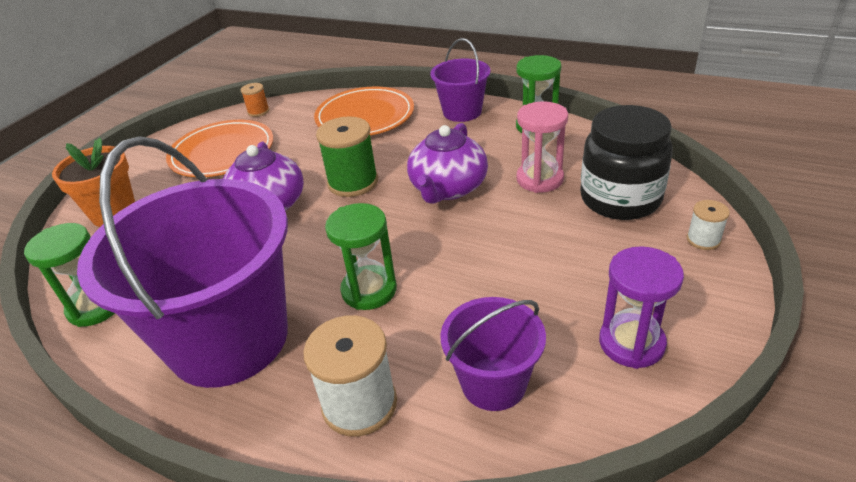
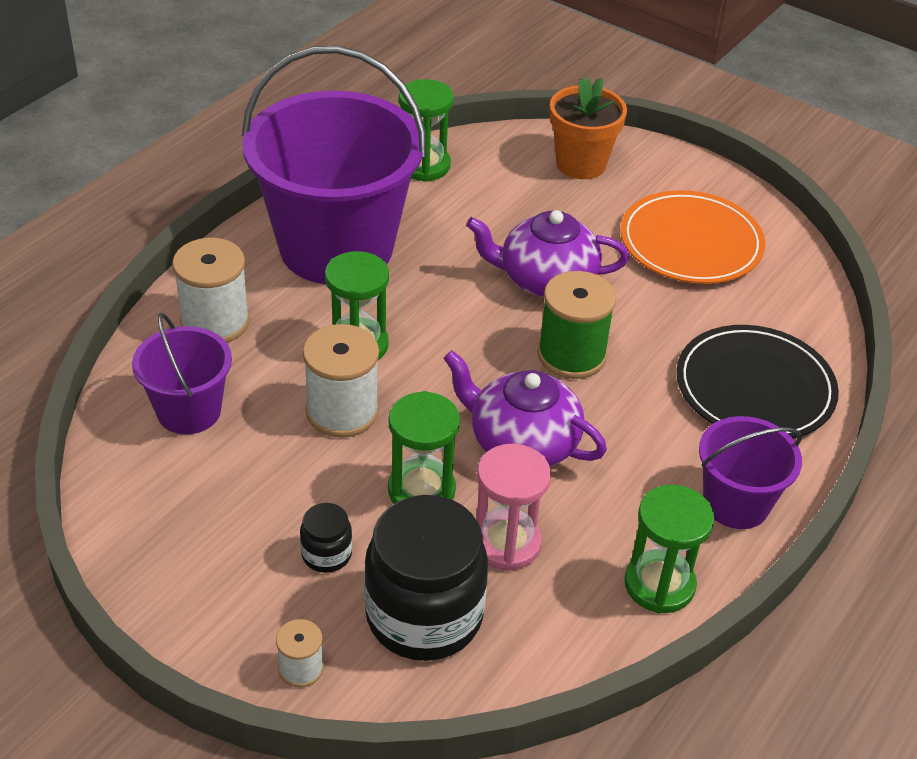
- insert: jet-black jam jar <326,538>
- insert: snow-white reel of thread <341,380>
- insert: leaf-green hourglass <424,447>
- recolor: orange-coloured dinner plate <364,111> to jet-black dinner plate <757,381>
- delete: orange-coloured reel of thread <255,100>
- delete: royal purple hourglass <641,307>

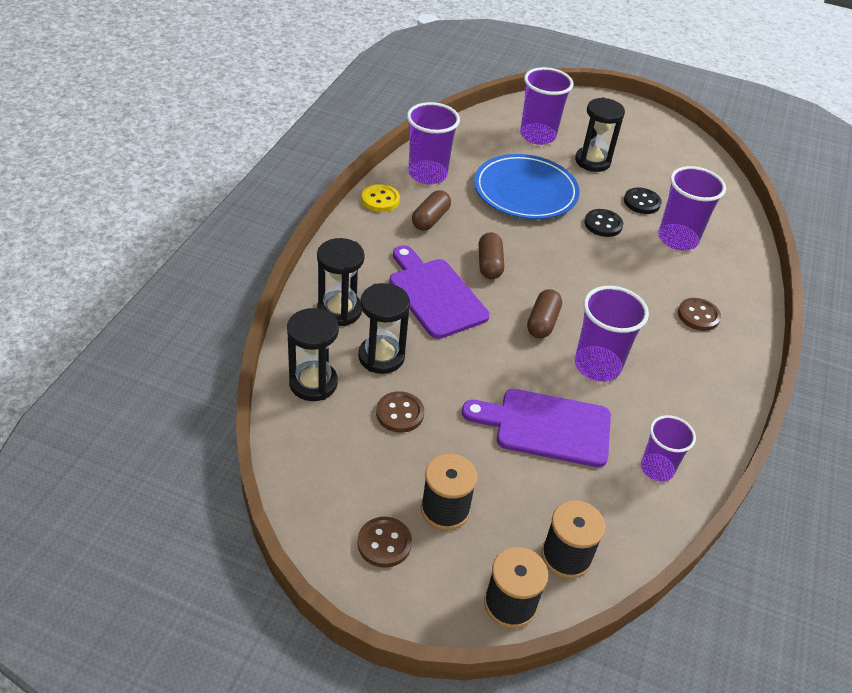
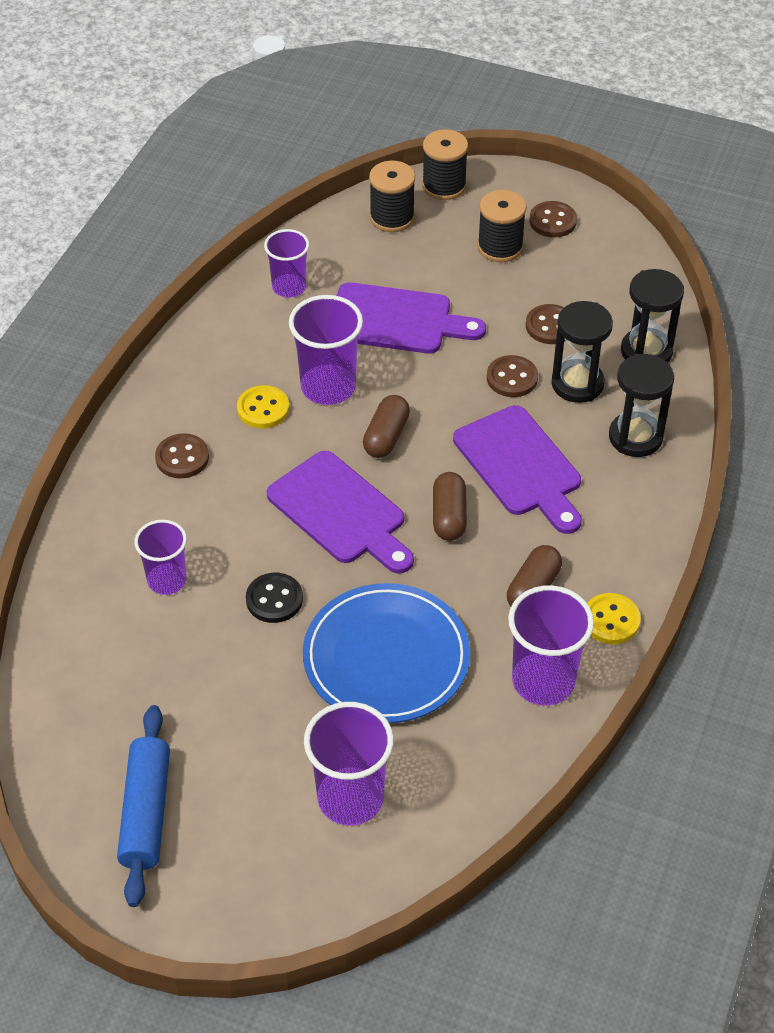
- insert: blue pastry roller <143,806>
- resize: royal purple beaker <692,208> = <160,557> x0.65
- insert: bright yellow button <263,407>
- insert: royal purple bread board <340,512>
- insert: brown button <512,376>
- delete: jet-black hourglass <600,134>
- delete: jet-black button <643,200>

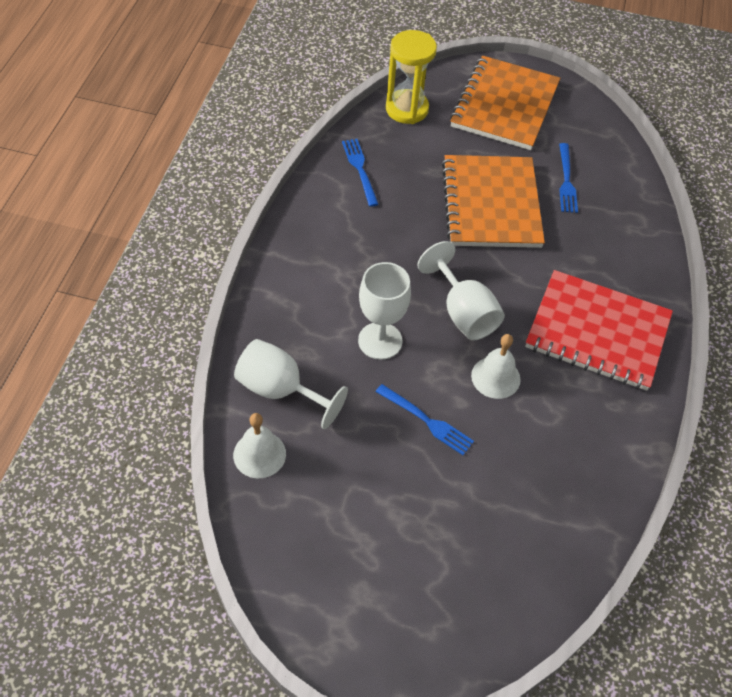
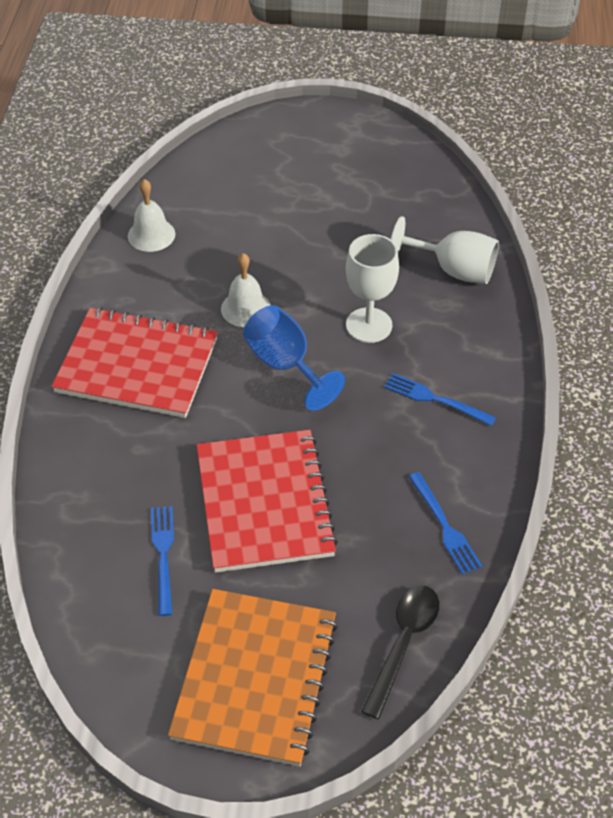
- move: snow-white bell <259,445> to <151,215>
- recolor: orange-coloured notepad <493,201> to crimson notepad <267,501>
- recolor: snow-white goblet <461,290> to blue goblet <294,358>
- replace: bright yellow hourglass <411,77> to jet-black teaspoon <400,652>
- move: blue fork <425,419> to <440,399>

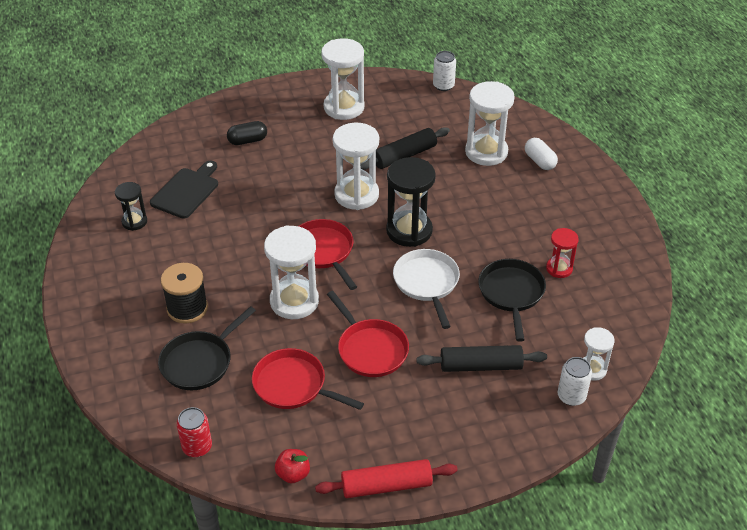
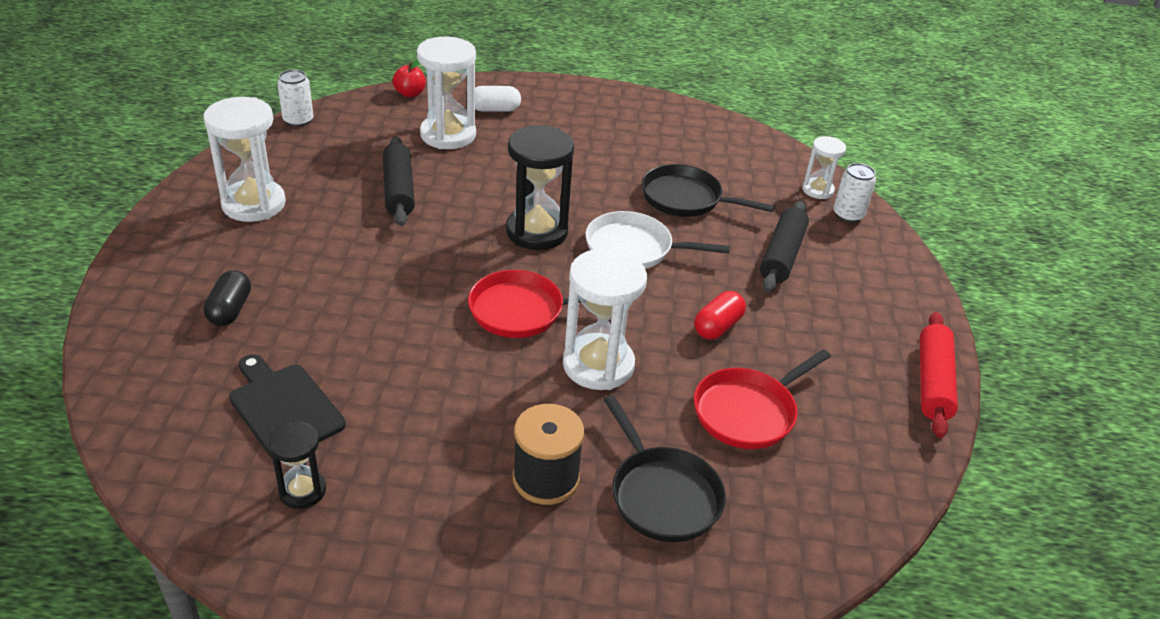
- move: crimson apple fruit <292,466> to <408,78>
- replace: crimson skillet <368,334> to crimson pill <720,315>
- delete: crimson soda can <194,432>
- delete: snow-white hourglass <356,166>
- delete: crimson hourglass <562,253>

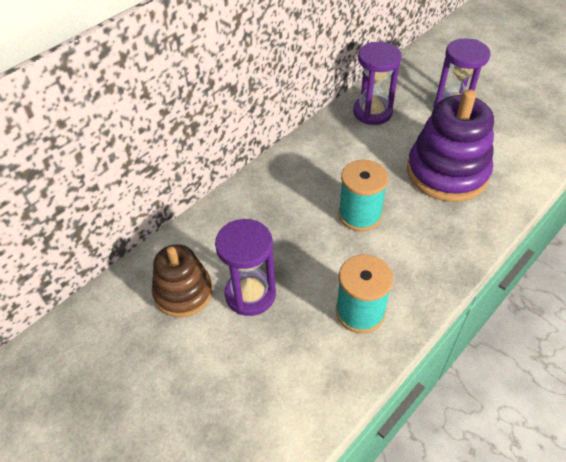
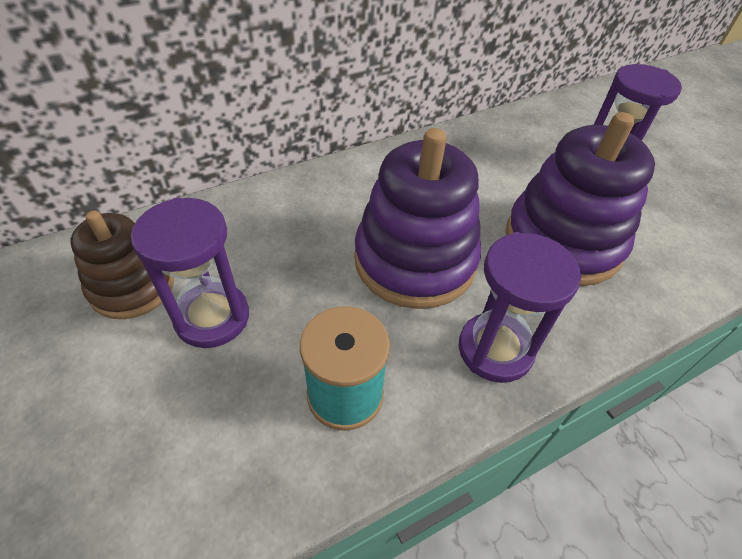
- replace: teal reel of thread <363,196> to royal purple stacking rings <417,218>
- move: royal purple hourglass <377,83> to <520,307>

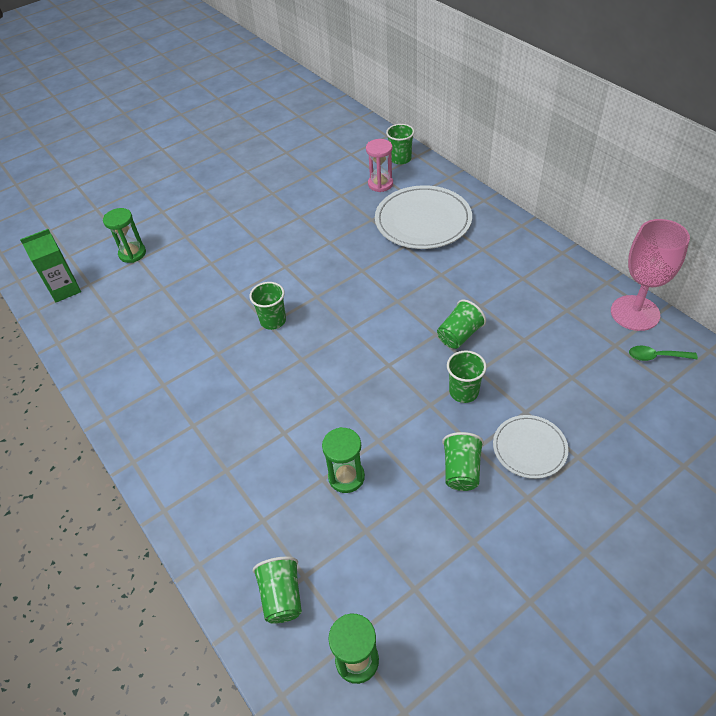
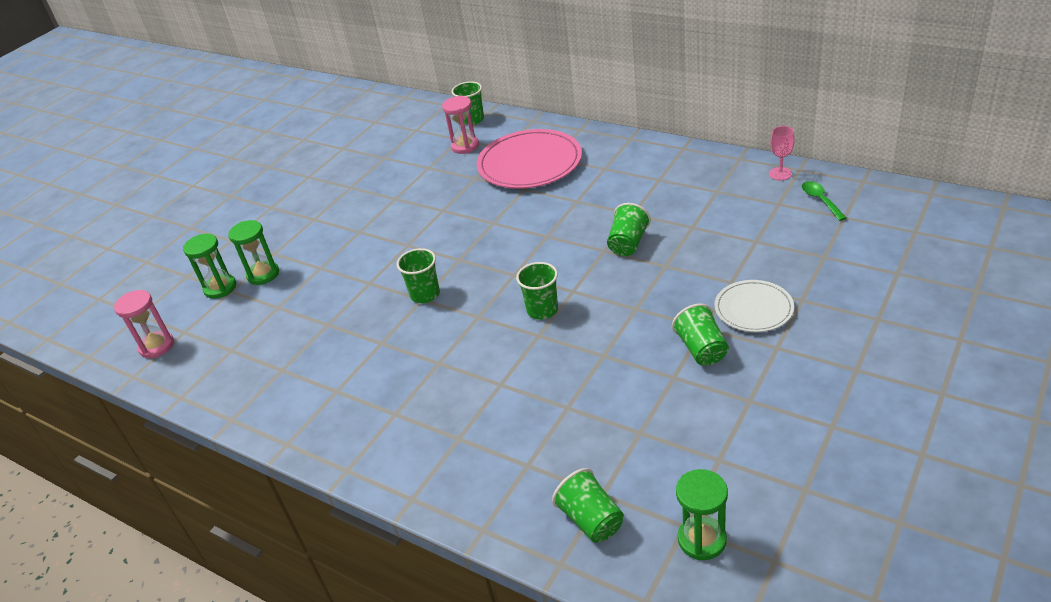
- replace: leaf-green juice carton <50,265> to rosy hourglass <144,324>
- move: leaf-green hourglass <343,460> to <253,252>
- recolor: snow-white dinner plate <423,217> to rosy dinner plate <529,159>
- move: leaf-green beaker <467,377> to <537,291>
- resize: rosy goblet <650,275> = <782,153> x0.47
- rotate: leaf-green teaspoon <663,353> = <824,201> 90 degrees clockwise

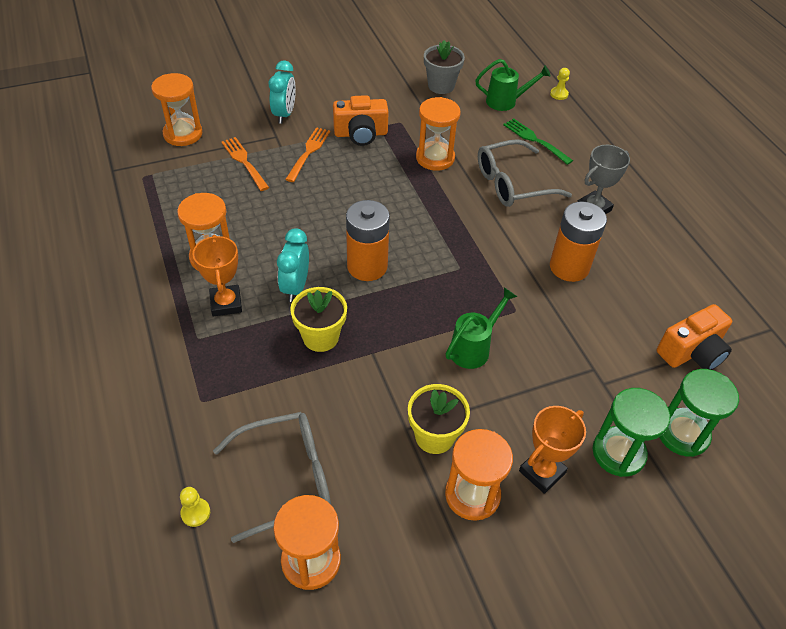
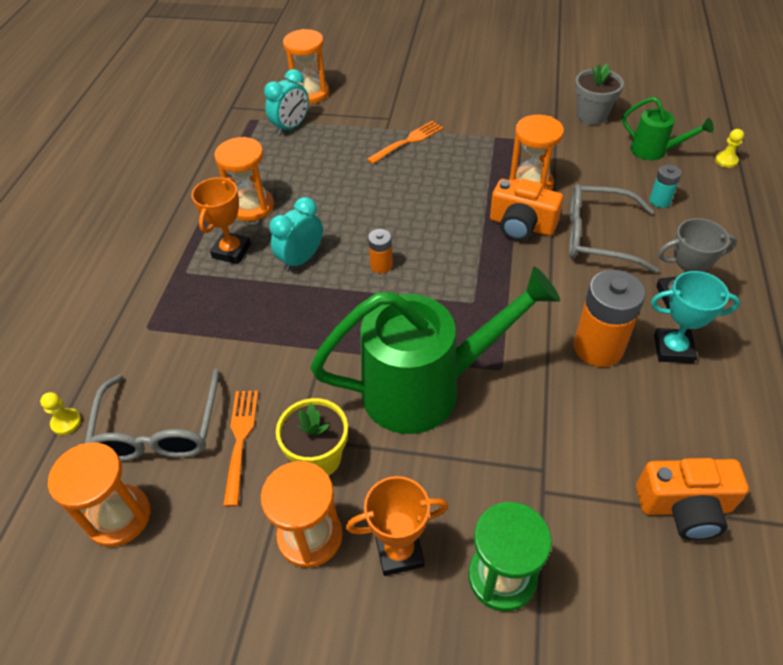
- rotate: ash-grey eyeglasses <272,477> = <152,415> 75 degrees clockwise
- move: orange-coloured fork <245,164> to <240,449>
- move: teal clock <282,92> to <286,102>
- resize: leaf-green sprinkling can <481,328> = <435,350> x2.06
- resize: orange-coloured battery <368,240> = <380,251> x0.51
- move: orange-coloured camera <361,120> to <526,210>
- replace: leaf-green fork <538,141> to teal battery <665,186>
- insert: teal trophy <695,317>
- delete: bright yellow plant pot <318,319>
- delete: leaf-green hourglass <699,413>

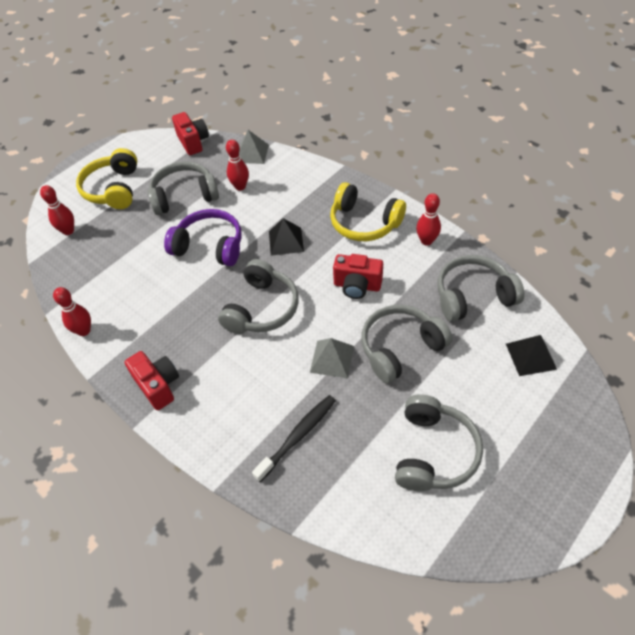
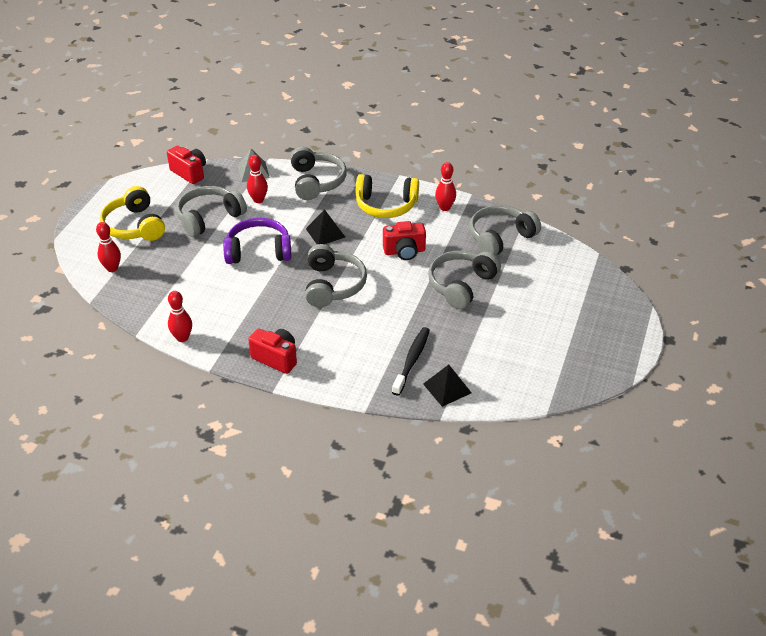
- move: ash-grey headphones <439,442> to <318,173>
- move: jet-black solid pyramid <531,355> to <447,386>
- delete: ash-grey solid pyramid <332,358>

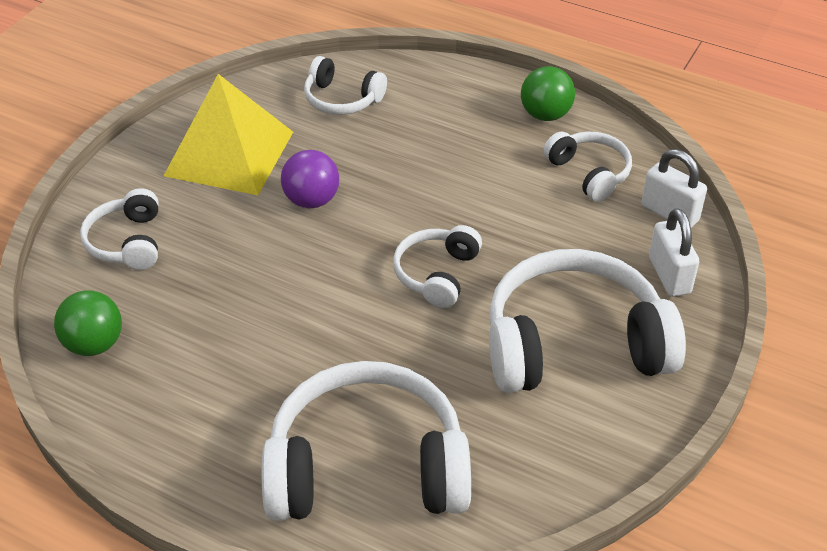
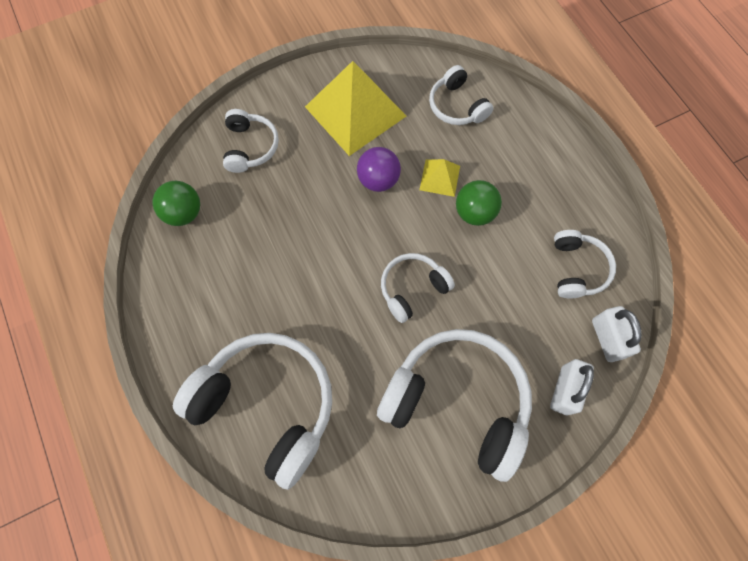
- rotate: snow-white headphones <119,229> = <251,141> 150 degrees clockwise
- insert: bright yellow solid pyramid <439,178>
- move: leaf-green sphere <548,93> to <479,203>

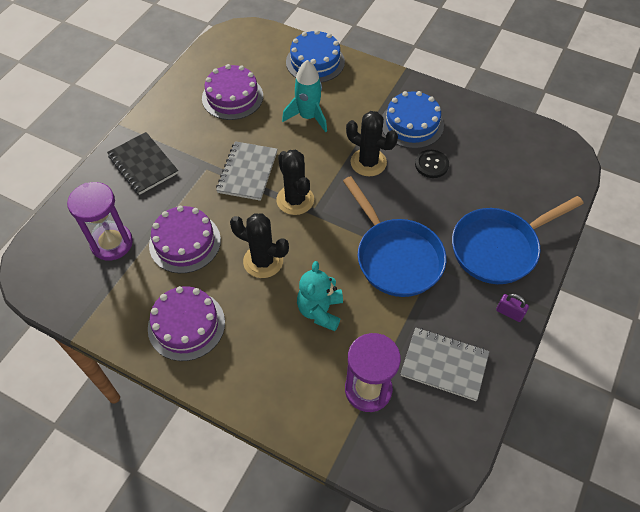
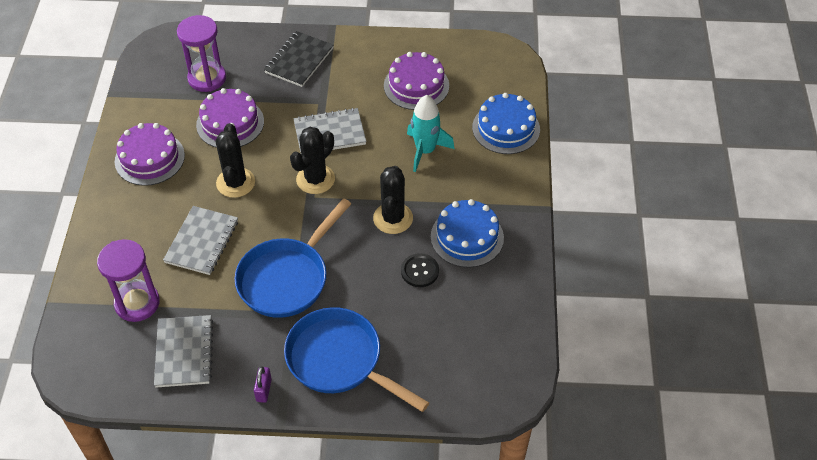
- replace: teal stuffed bear <320,296> to ash-grey notepad <200,240>

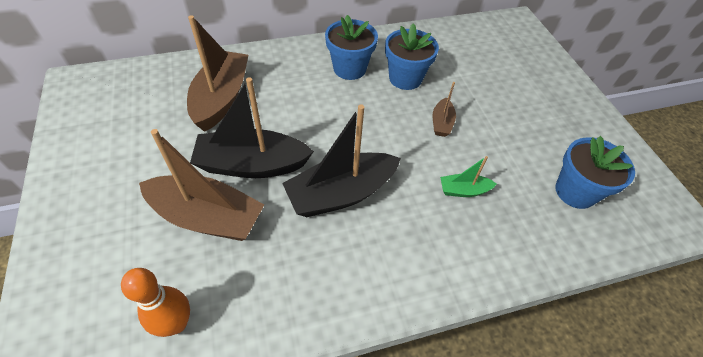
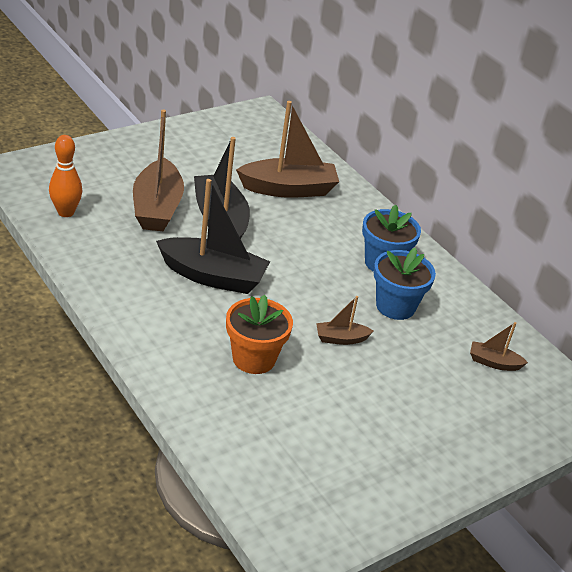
- rotate: jet-black boat <341,160> = <213,236> 150 degrees clockwise
- replace: leaf-green boat <468,176> to orange-coloured plant pot <259,334>
- insert: brown boat <499,346>
- delete: blue plant pot <595,172>

